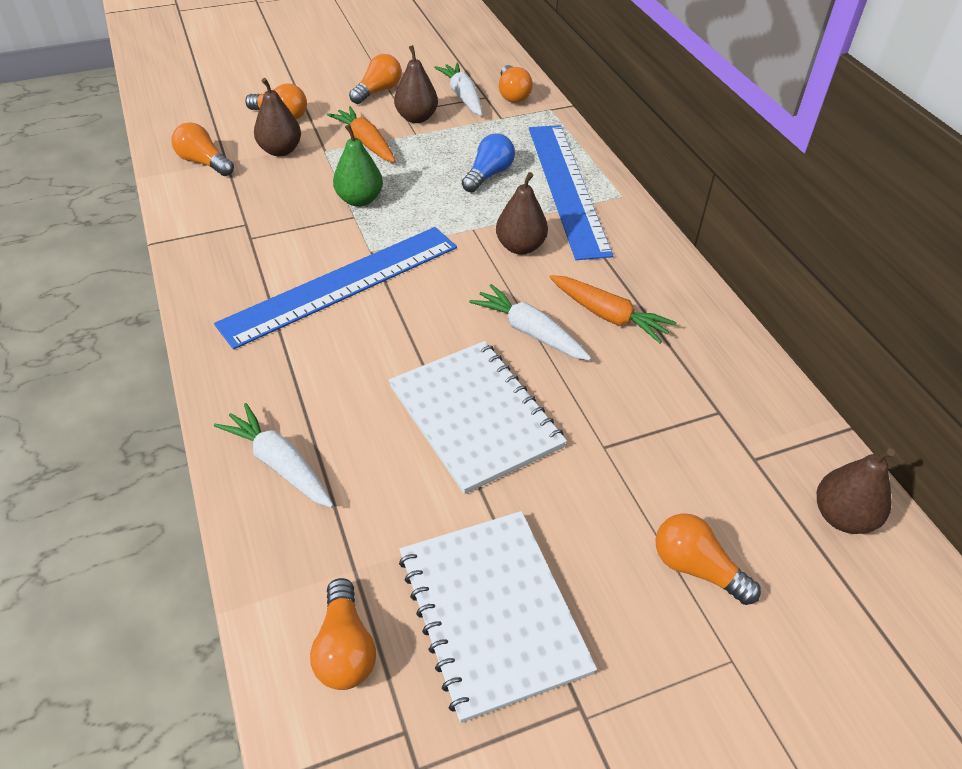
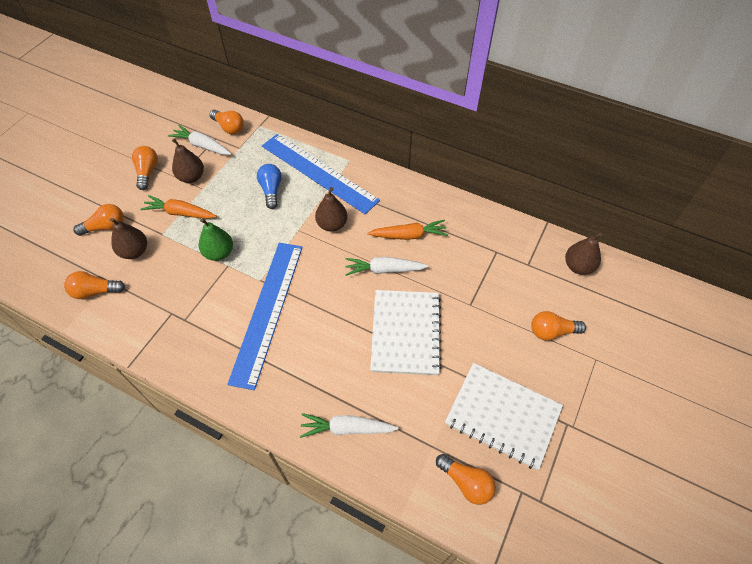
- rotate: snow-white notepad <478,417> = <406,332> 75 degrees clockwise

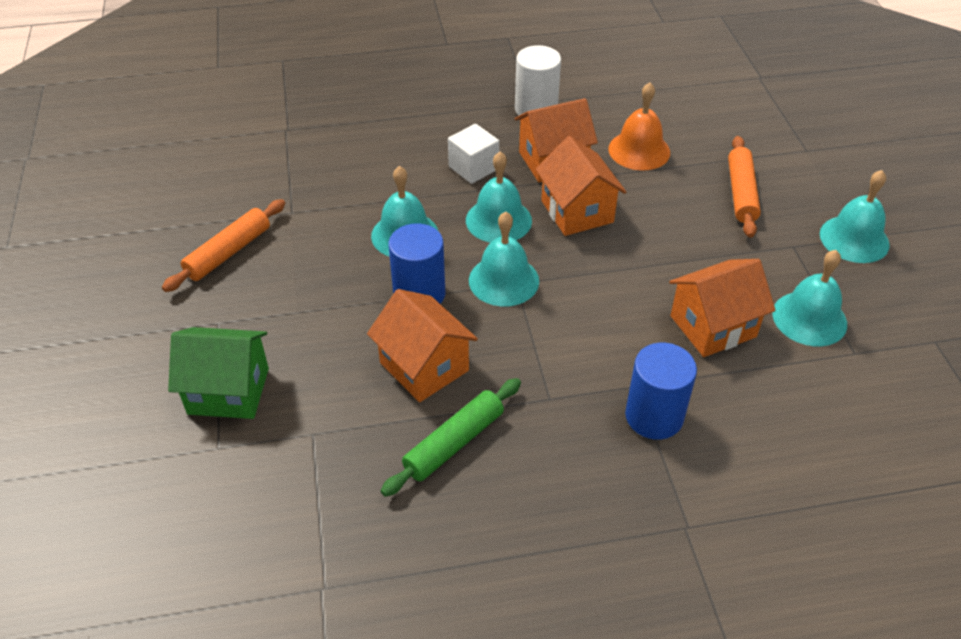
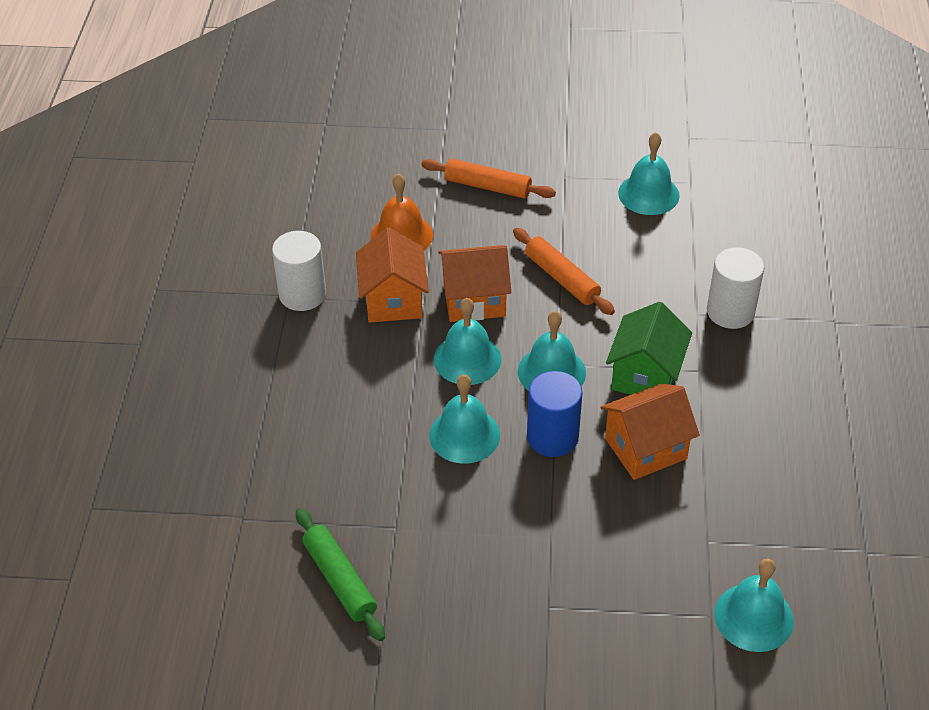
- move: leaf-green pastry roller <451,437> to <340,574>
- move: orange-coloured pastry roller <223,245> to <564,271>
- move: leaf-green house <218,373> to <649,348>
- recolor: blue cylinder <661,391> to snow-white cylinder <736,288>
- move: teal bell <855,216> to <754,605>
- delete: snow-white solid cube <473,154>
- delete: orange-coloured house <722,308>

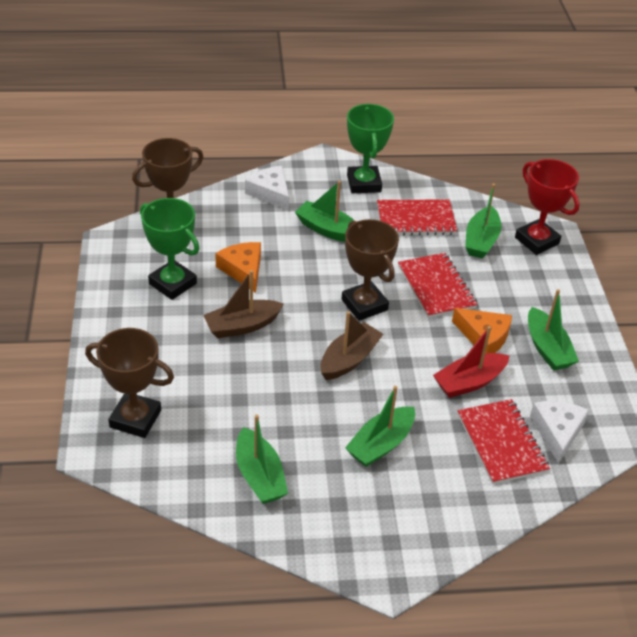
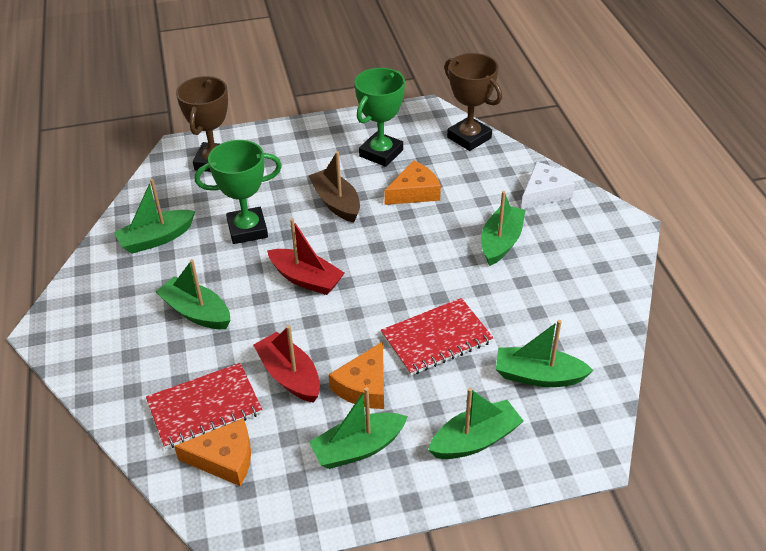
- recolor: snow-white cheese wedge <559,432> to orange-coloured cheese wedge <212,452>
- move: leaf-green trophy <370,148> to <238,192>
- recolor: brown boat <351,345> to crimson boat <306,256>
- insert: leaf-green boat <476,423>
- delete: brown trophy <370,270>
- delete: crimson notepad <417,217>
- delete: crimson trophy <547,207>

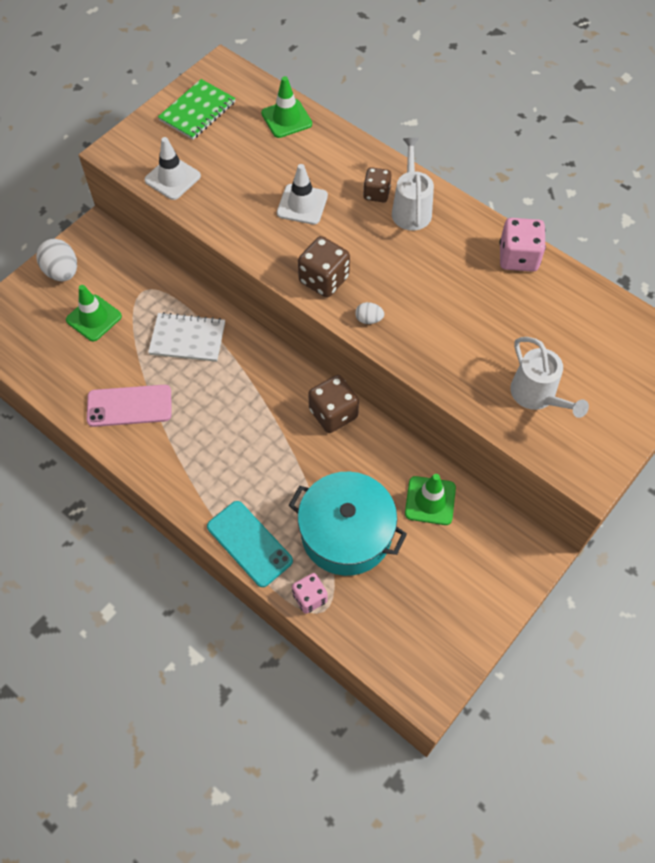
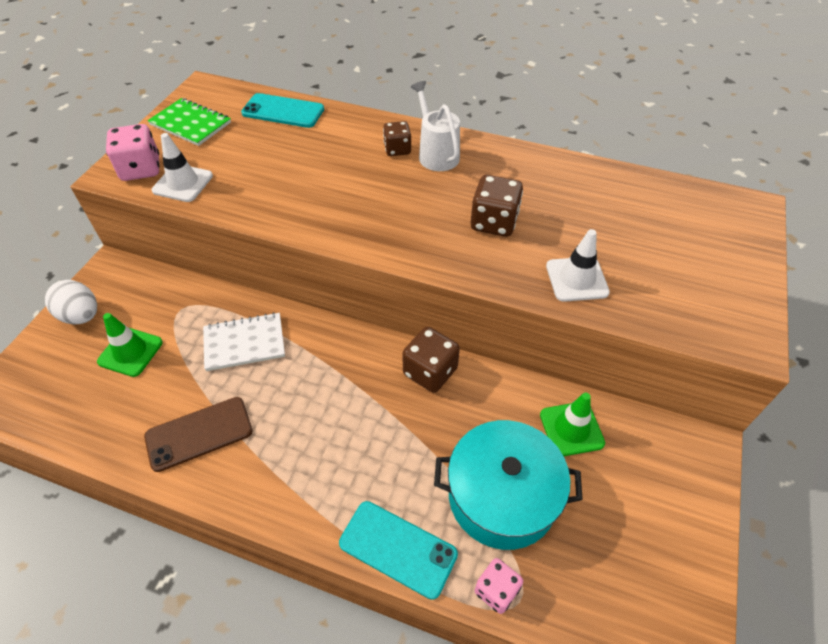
- move: rosy dice <522,245> to <133,152>
- recolor: rosy smartphone <129,406> to brown smartphone <198,434>
- rotate: leaf-green notepad <197,109> = <189,122> 75 degrees counterclockwise
- replace: leaf-green traffic cone <286,107> to teal smartphone <282,110>
- move: brown dice <324,267> to <497,206>
- move: snow-white traffic cone <302,194> to <578,265>
- delete: snow-white egg shape <369,313>
- delete: snow-white sprinkling can <549,377>

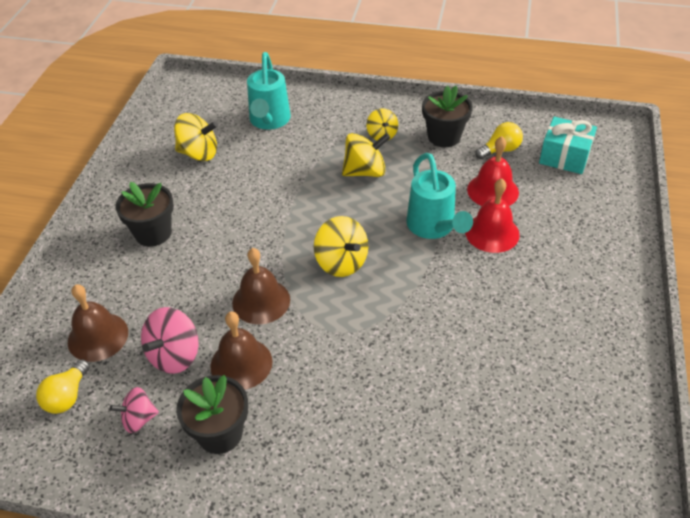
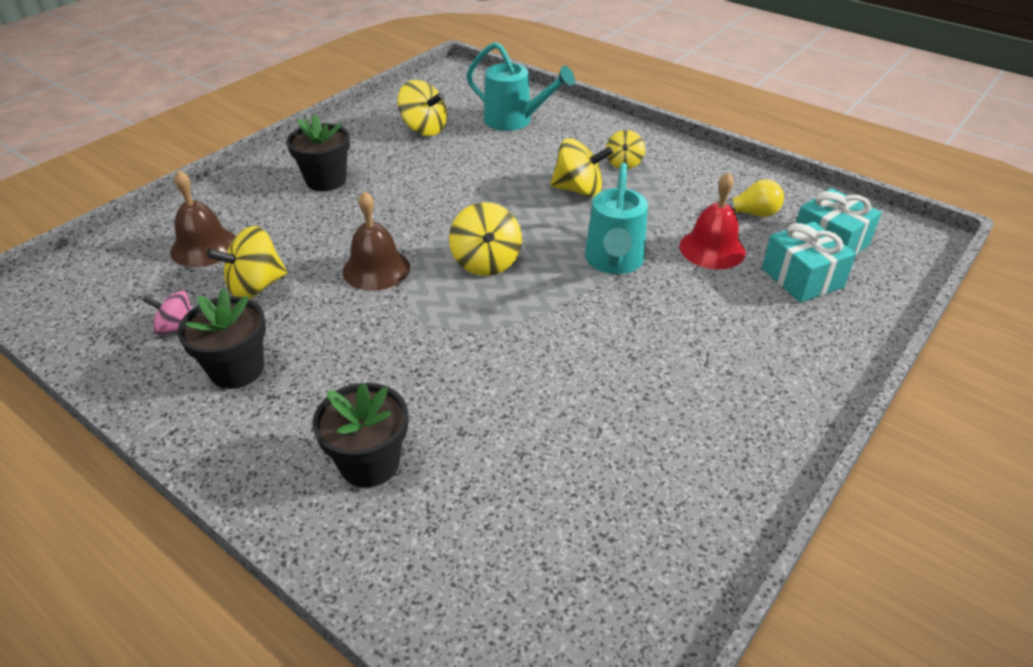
- recolor: rosy whirligig <169,340> to bright yellow whirligig <246,262>
- move: jet-black plant pot <447,116> to <360,435>
- rotate: teal sprinkling can <269,91> = <520,86> 90 degrees counterclockwise
- insert: teal present <809,262>
- delete: bright yellow bulb <63,386>
- delete: brown bell <241,350>
- delete: crimson bell <492,215>

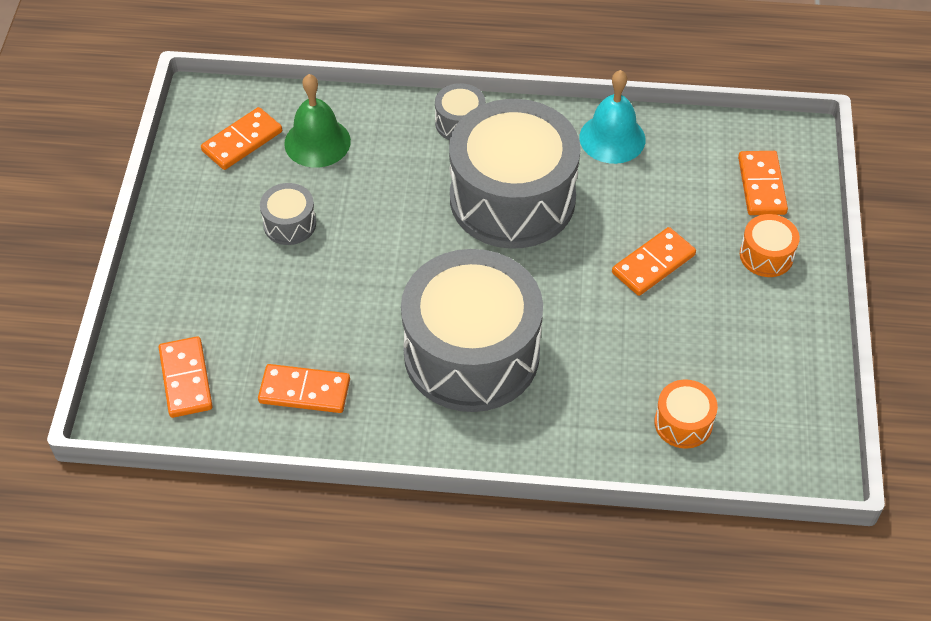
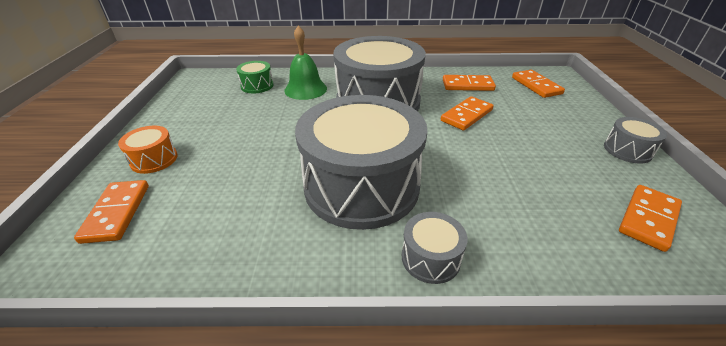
- recolor: orange-coloured toy drum <686,414> to leaf-green toy drum <255,77>
- move: leaf-green bell <317,121> to <305,63>
- move: orange-coloured domino piece <654,261> to <467,113>
- move: ash-grey toy drum <288,214> to <635,140>
- delete: teal bell <612,117>

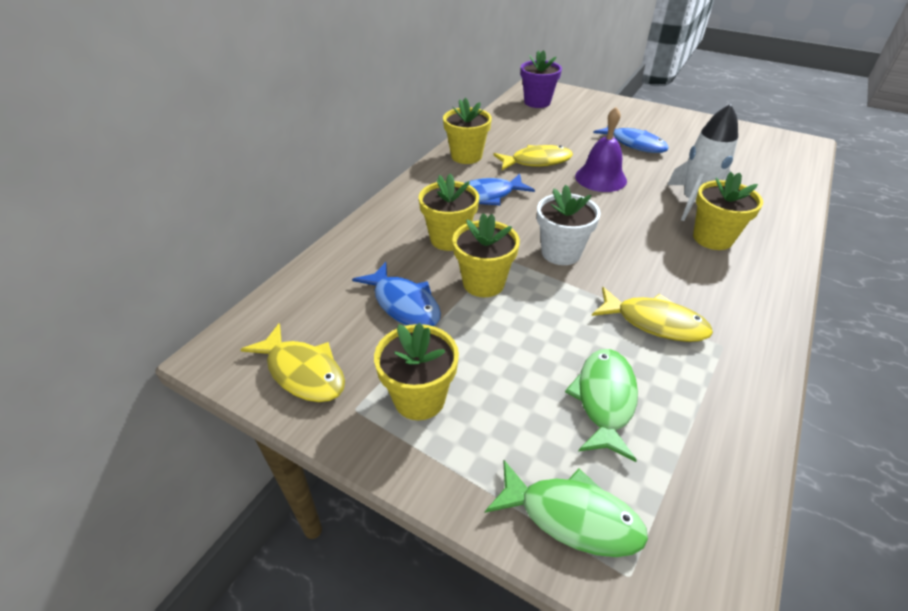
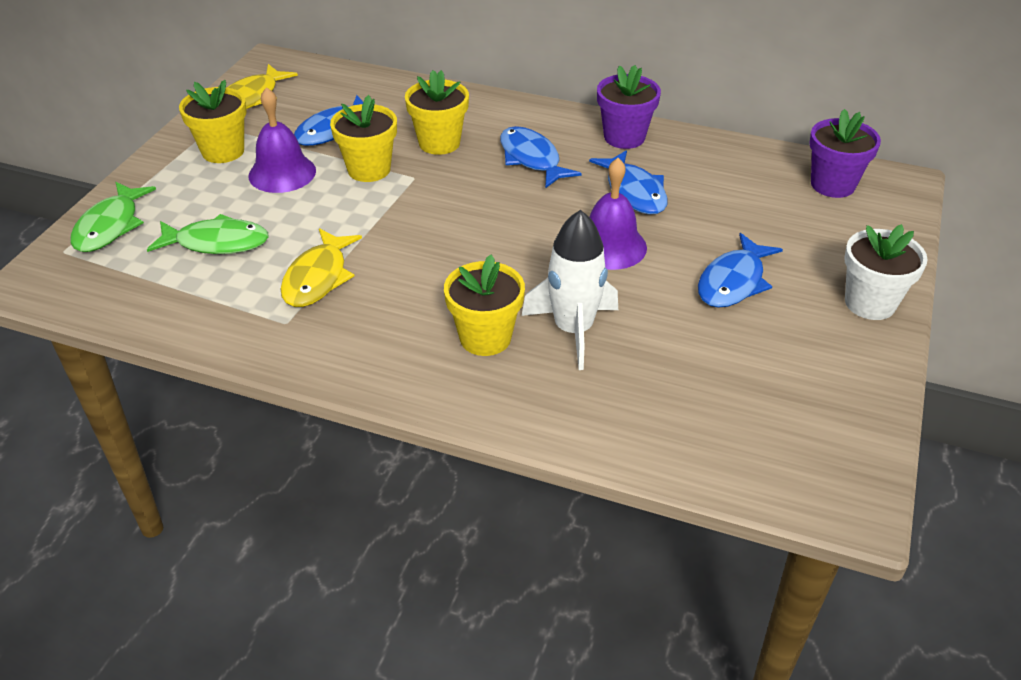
- insert: royal purple bell <282,140>
- recolor: bright yellow toy fish <533,157> to blue toy fish <628,182>
- recolor: bright yellow plant pot <467,131> to royal purple plant pot <629,107>
- move: snow-white plant pot <569,225> to <886,272>

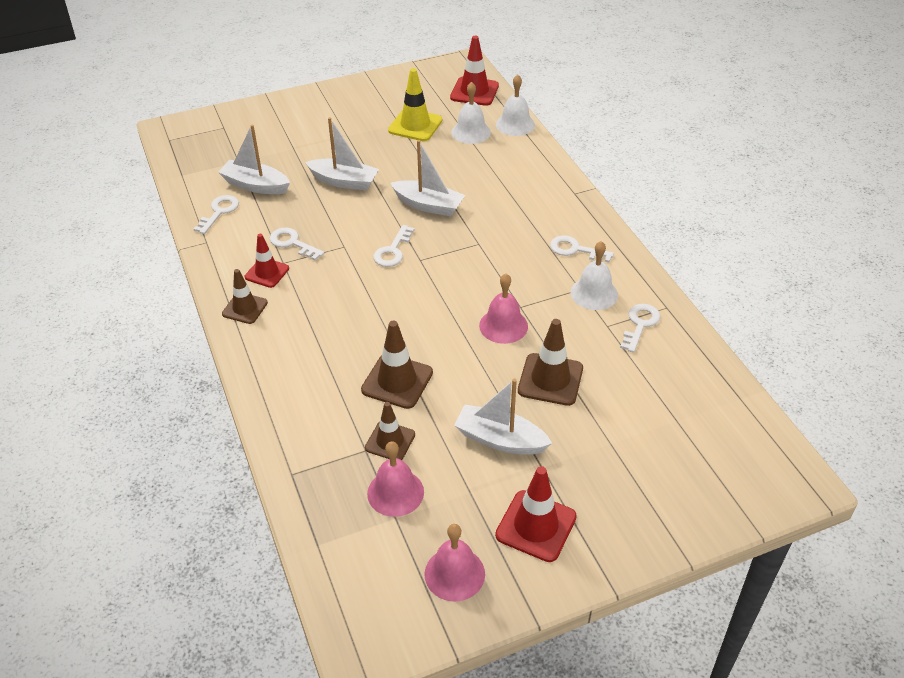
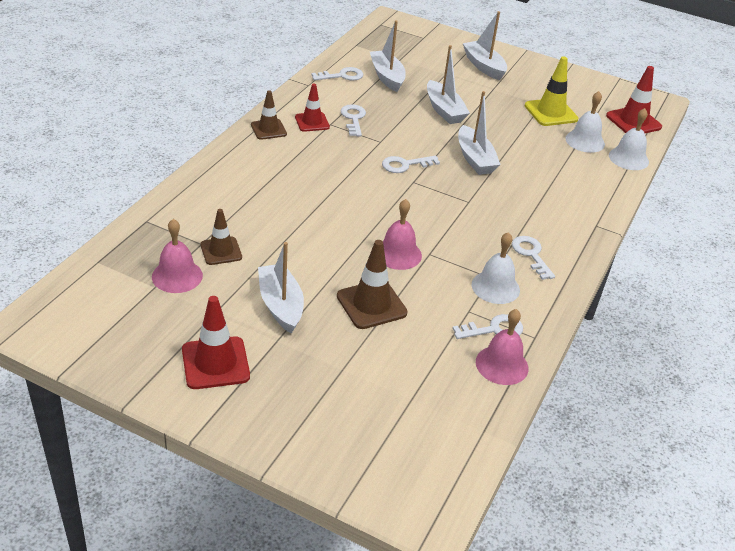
- insert: snow-white boat <485,45>
- move: rosy bell <454,563> to <502,347>
- delete: brown traffic cone <397,365>

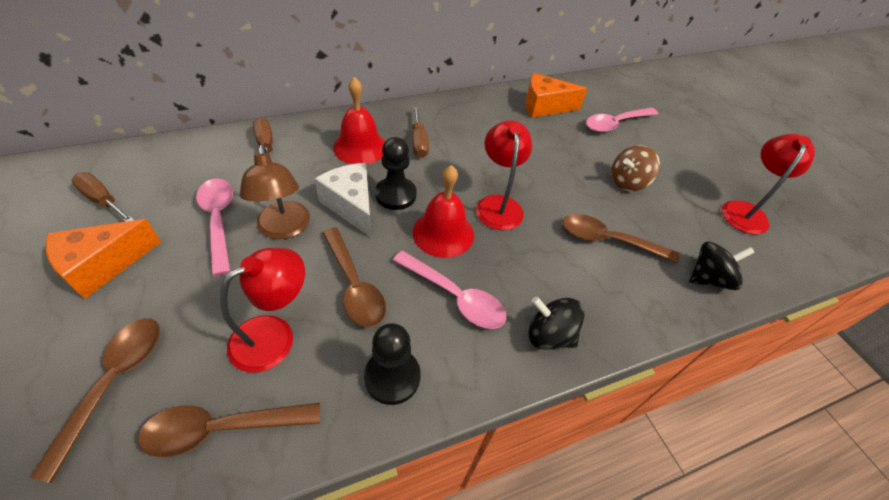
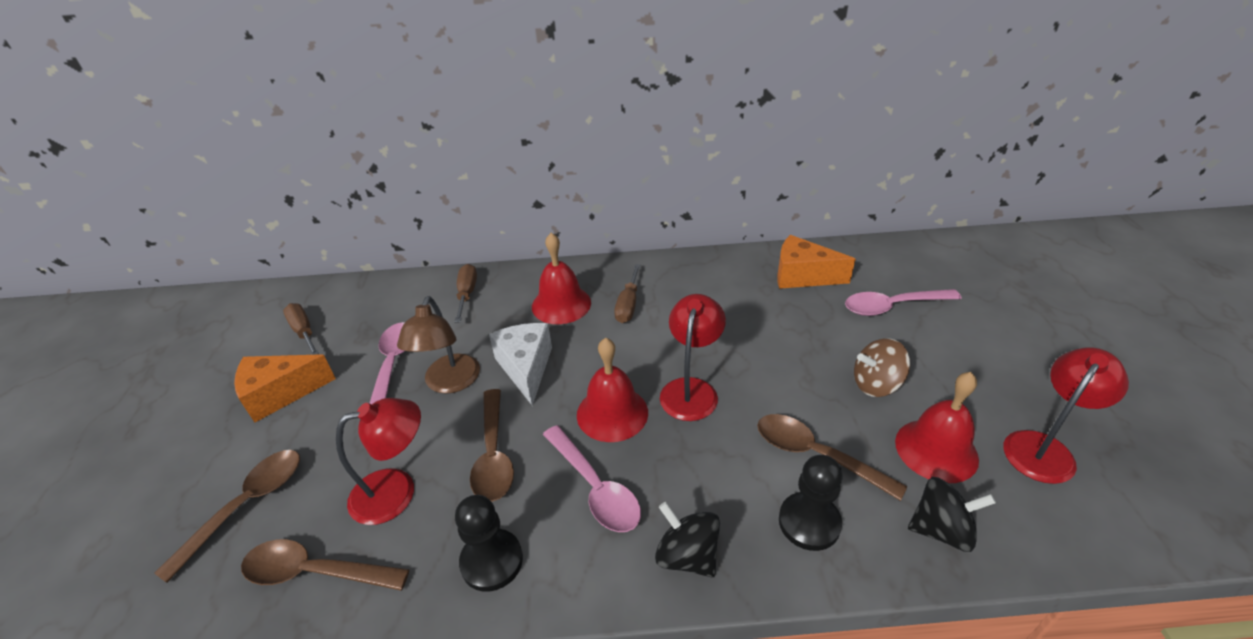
- move: jet-black chess pawn <396,173> to <811,503>
- insert: crimson bell <937,427>

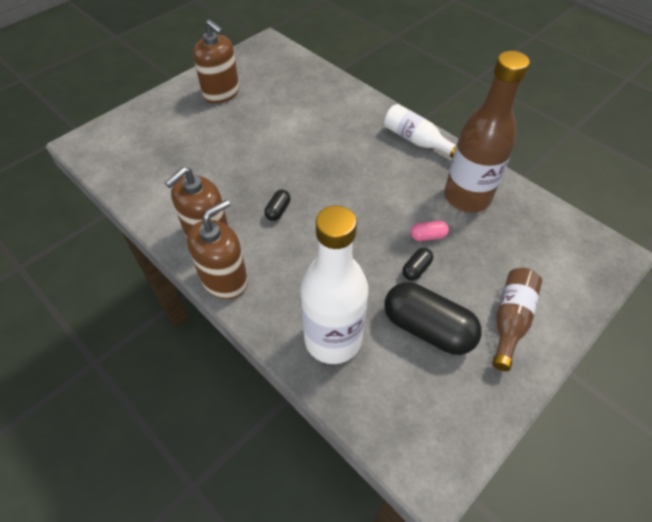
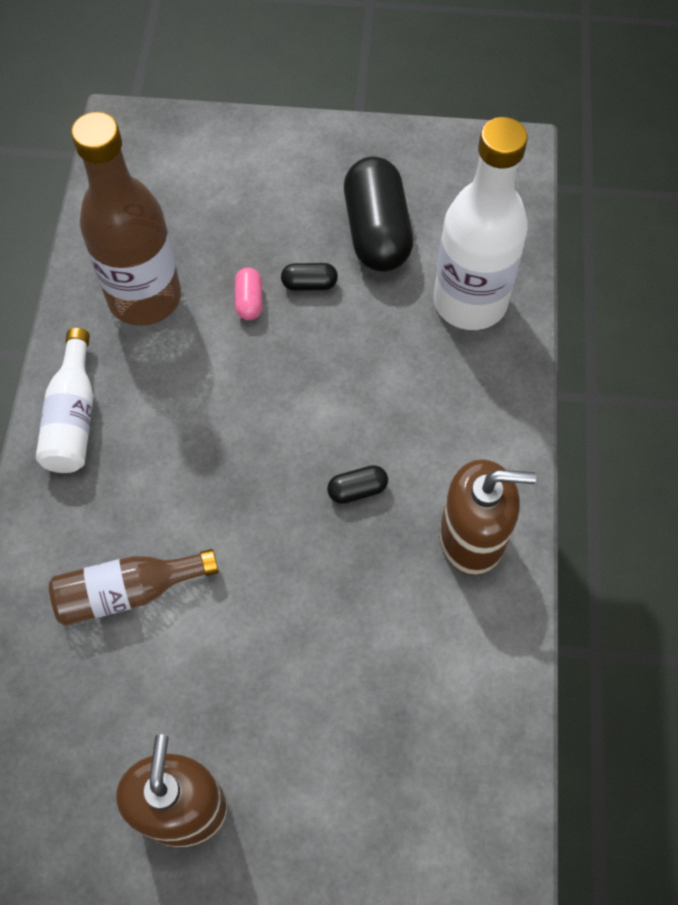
- move: brown bottle <517,319> to <134,587>
- rotate: rosy pill <429,231> = <248,293> 45 degrees clockwise
- delete: brown pump bottle <217,249>

